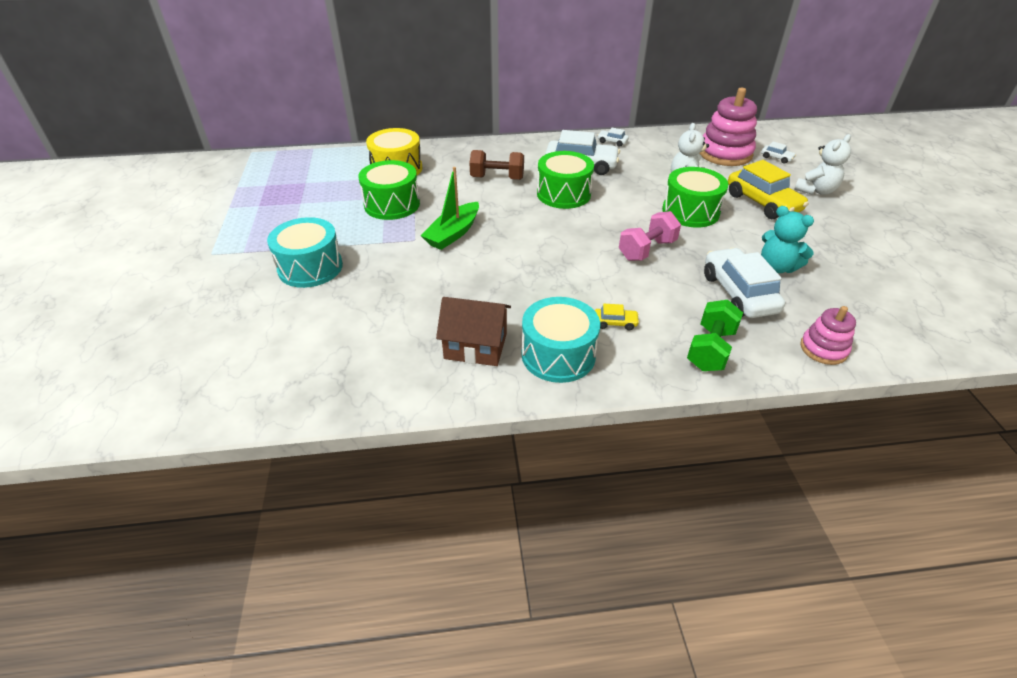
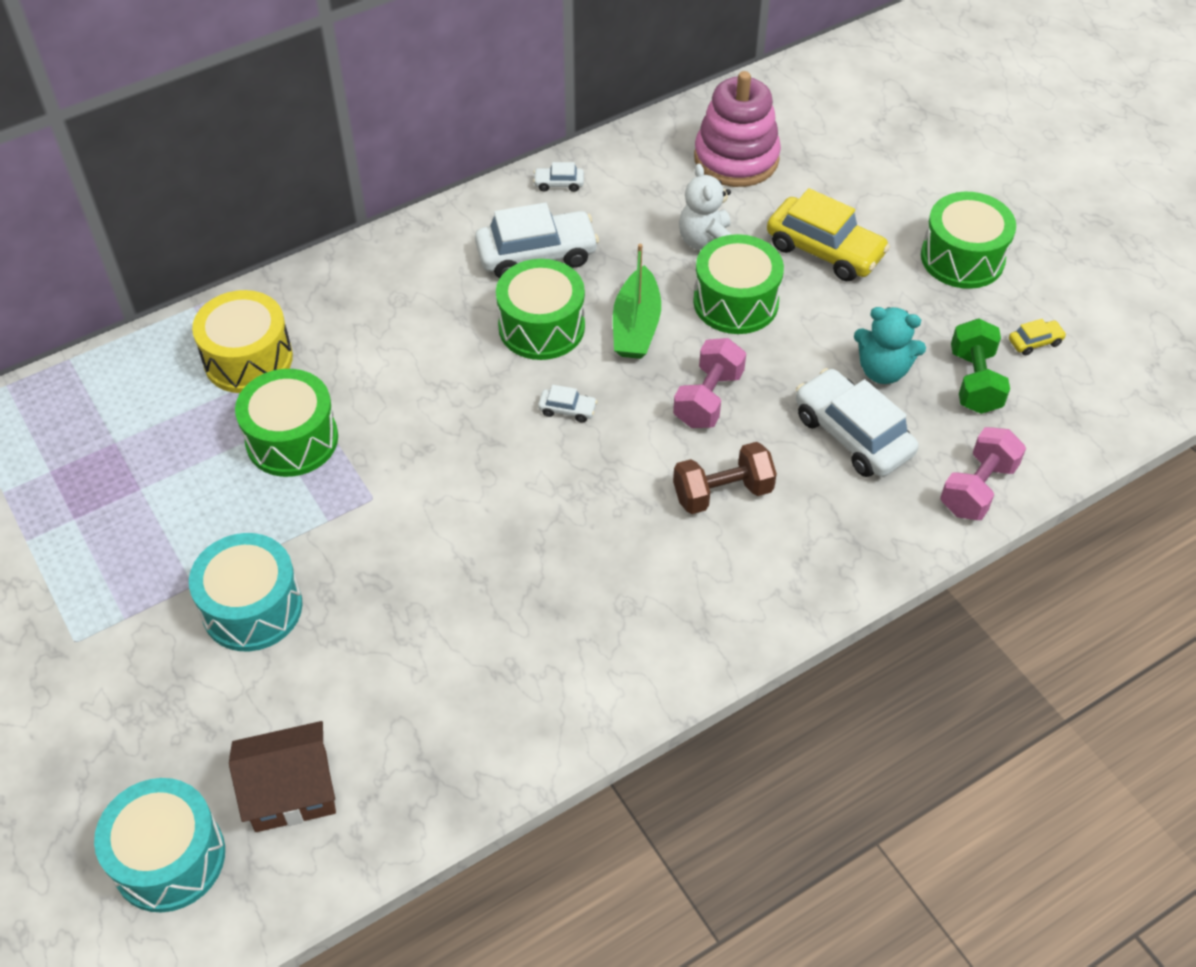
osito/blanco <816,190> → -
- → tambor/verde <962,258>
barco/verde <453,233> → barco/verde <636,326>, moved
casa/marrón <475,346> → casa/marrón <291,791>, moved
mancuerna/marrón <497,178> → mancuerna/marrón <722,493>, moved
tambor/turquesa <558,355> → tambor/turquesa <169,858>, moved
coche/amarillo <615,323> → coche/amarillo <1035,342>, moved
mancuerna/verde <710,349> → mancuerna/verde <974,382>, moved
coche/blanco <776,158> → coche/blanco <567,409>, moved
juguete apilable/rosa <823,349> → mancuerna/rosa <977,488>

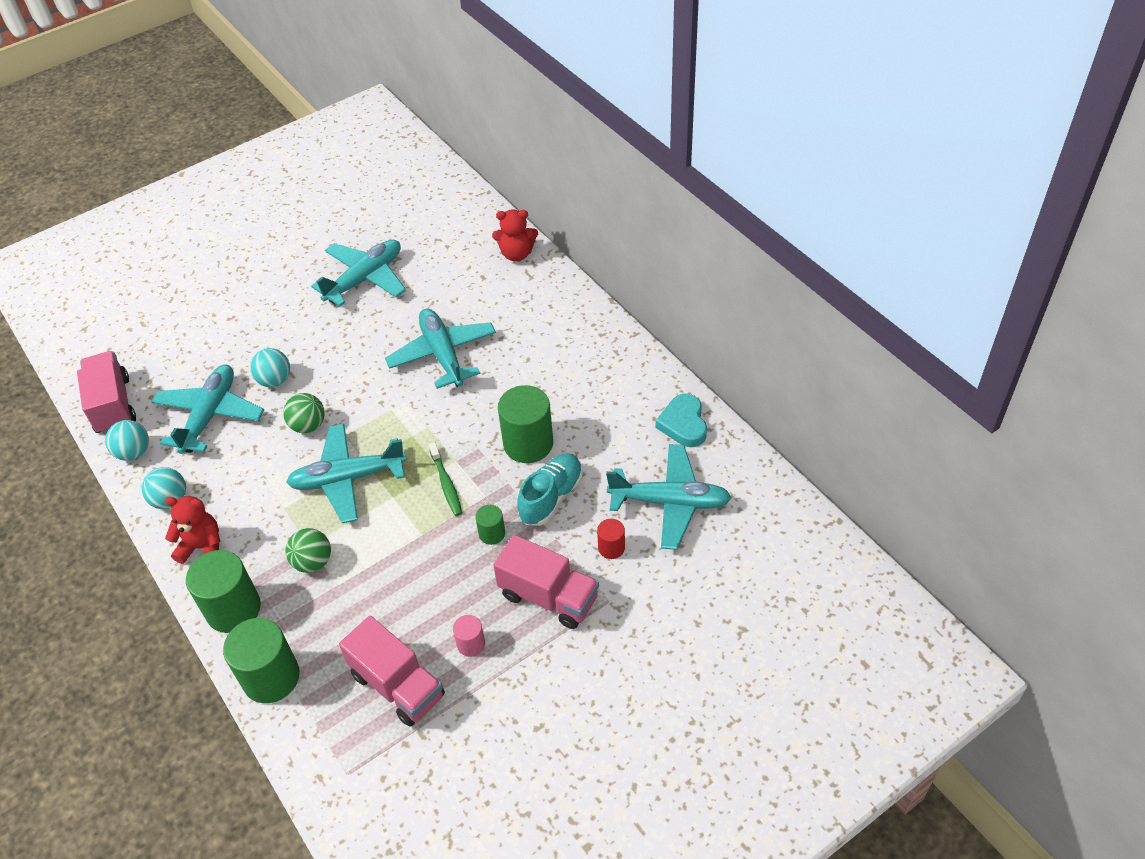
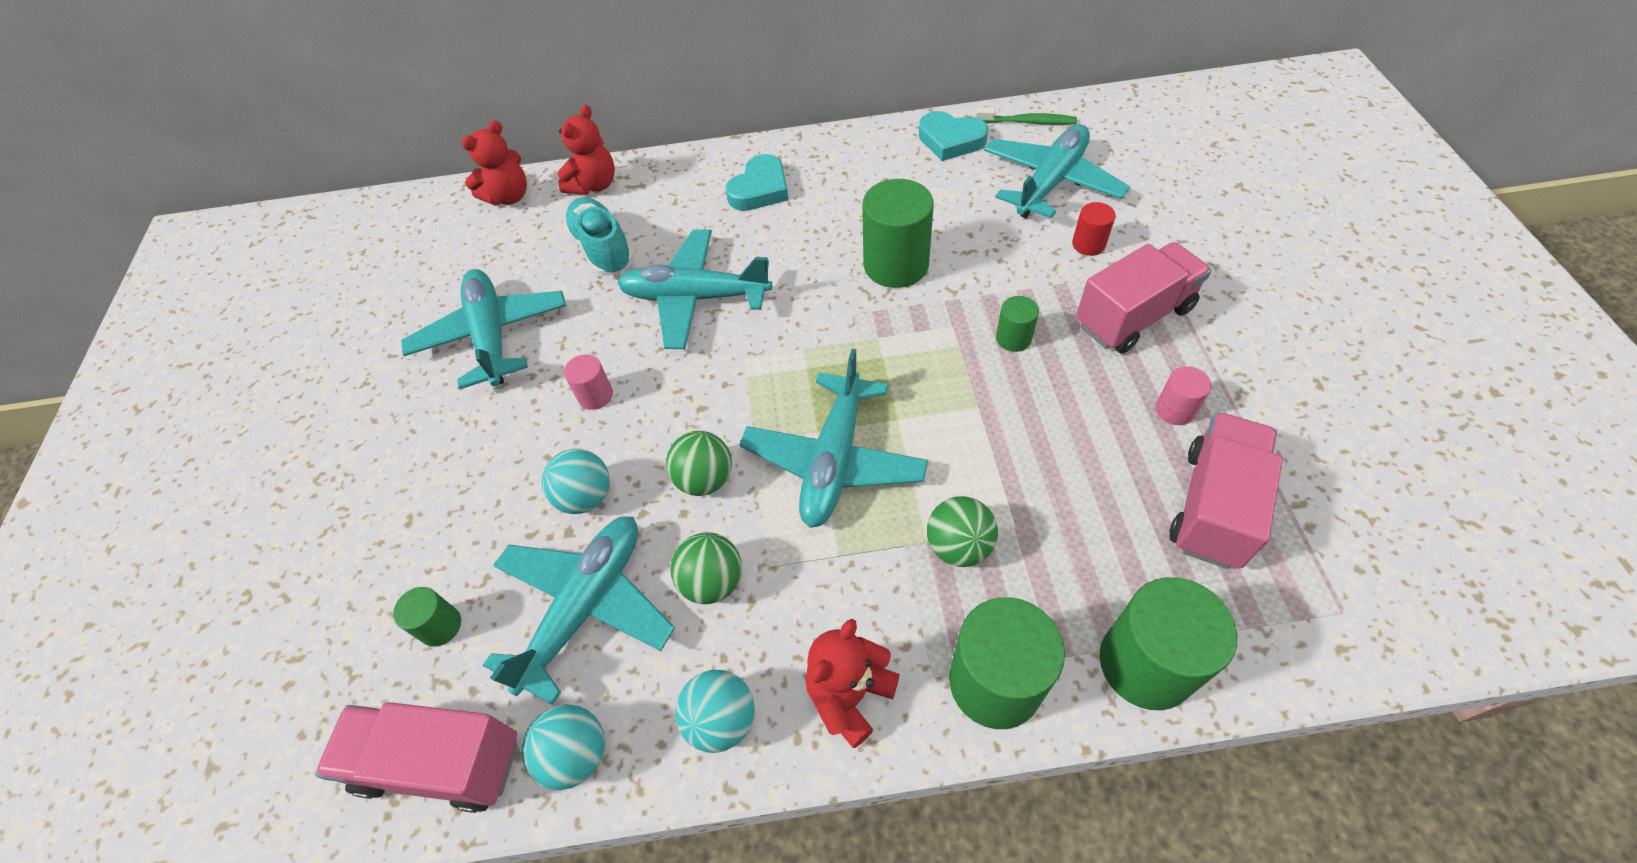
- → cilindro/verde <440,626>
- → osito/rojo <509,197>
- → cilindro/rosa <595,395>
- → pelota/verde <712,581>
- → corazón/turquesa <760,189>
cepillo de dientes/verde <446,484> → cepillo de dientes/verde <1028,122>, moved
zapato/turquesa <551,497> → zapato/turquesa <603,249>, moved
avión/turquesa <210,415> → avión/turquesa <585,607>, 75 degrees clockwise
camión/rosa <398,685> → camión/rosa <1213,506>, 45 degrees counterclockwise

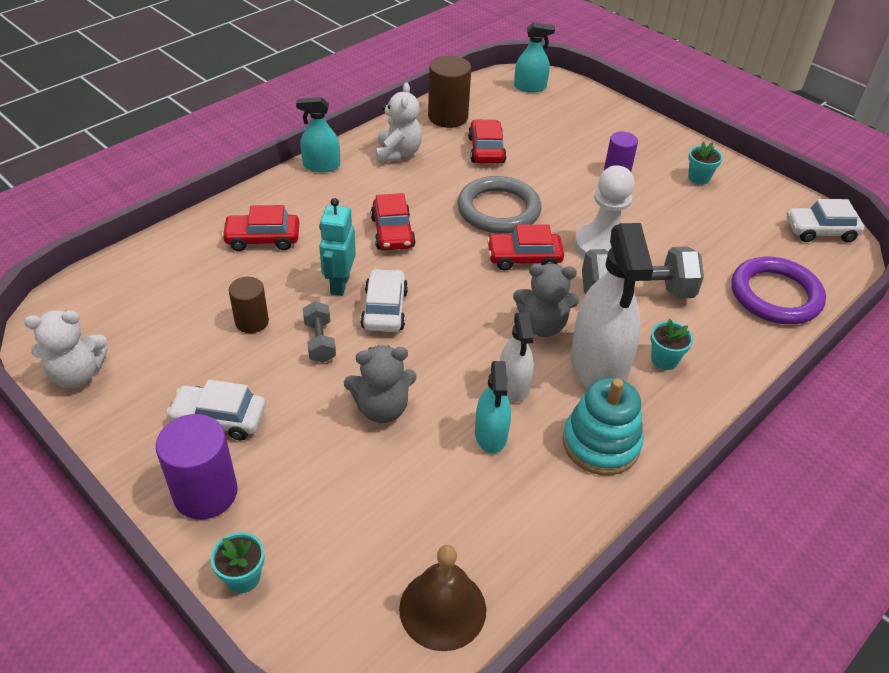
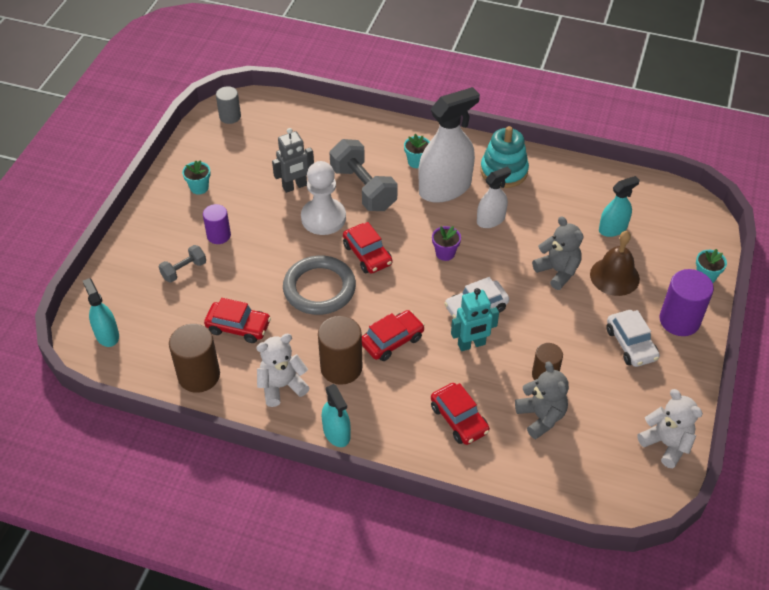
anillo/morado <775,295> → -
- → robot/gris <295,186>
- → cilindro/marrón <341,367>
- → maceta/morado <445,253>
mancuerna/gris <320,342> → mancuerna/gris <184,270>, moved
campana/marrón <442,608> → campana/marrón <614,276>, moved
pulverizador/turquesa <491,434> → pulverizador/turquesa <613,228>, moved
osito/gris <542,325> → osito/gris <541,417>, moved
coche/blanco <820,231> → cilindro/gris <230,116>
coche/rojo <486,150> → coche/rojo <238,327>, 135 degrees counterclockwise

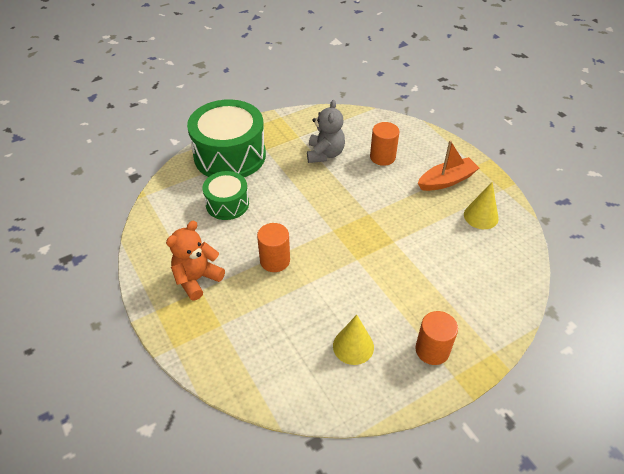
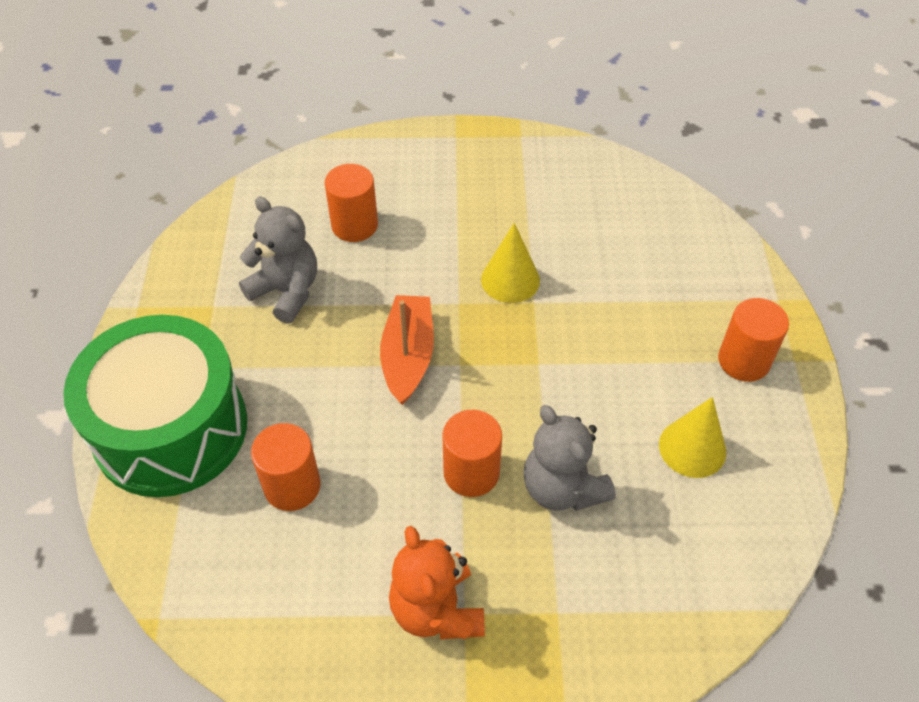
- → osito/gris <562,488>
barco/naranja <446,180> → barco/naranja <408,356>, moved
cono/amarillo <481,216> → cono/amarillo <510,280>, moved
tambor/verde <227,204> → cilindro/naranja <292,486>

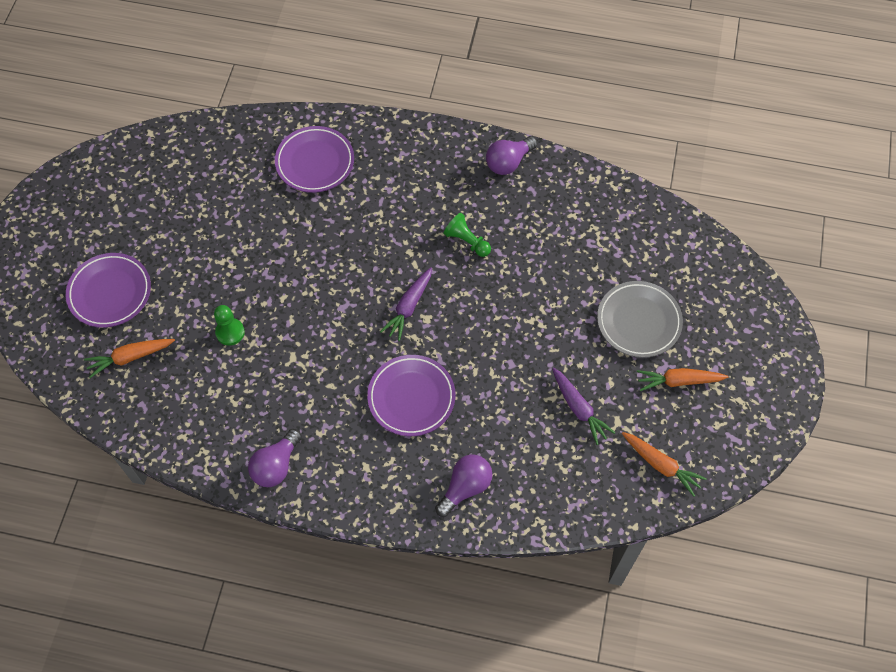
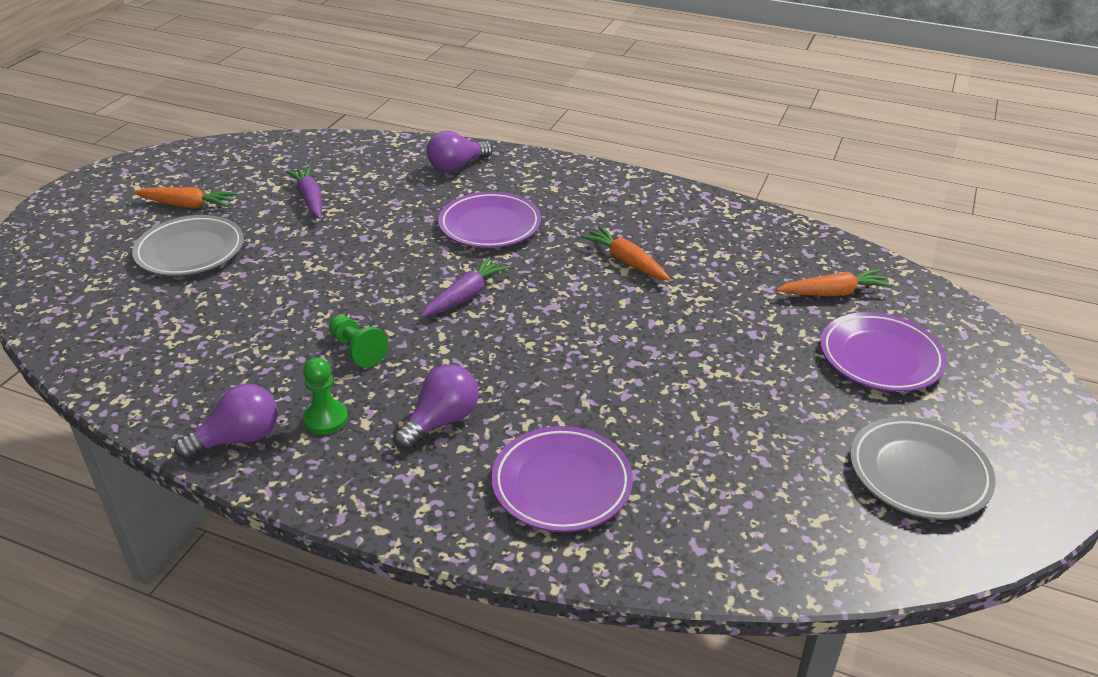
- → plato/gris <918,473>
peón/verde <230,332> → peón/verde <326,419>, moved
bombilla/morado <276,465> → bombilla/morado <441,421>, moved
zanahoria/naranja <661,465> → zanahoria/naranja <626,262>, moved

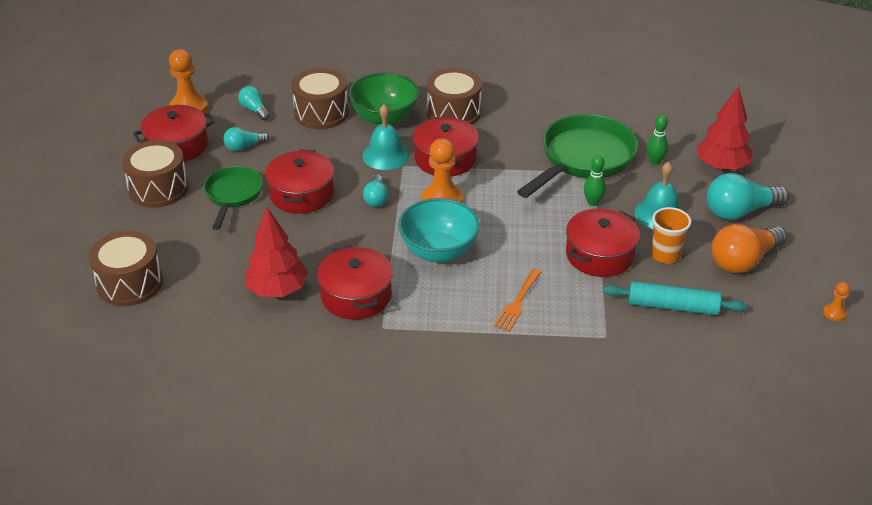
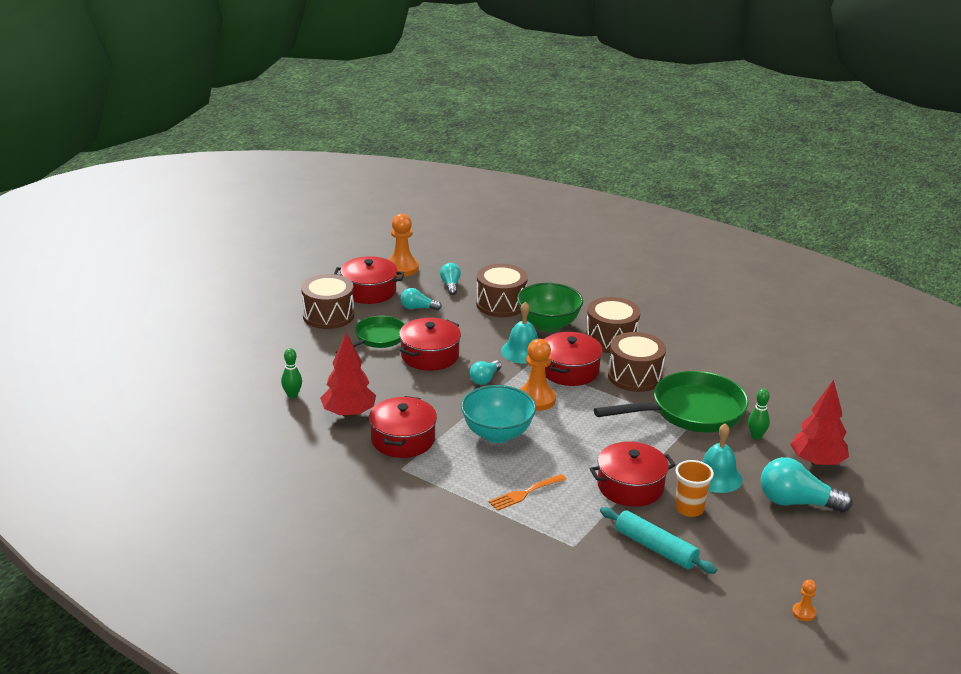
bombilla/naranja <743,261> → -
tambor/marrón <130,283> → tambor/marrón <635,376>, moved
bolo/verde <593,202> → bolo/verde <292,395>, moved

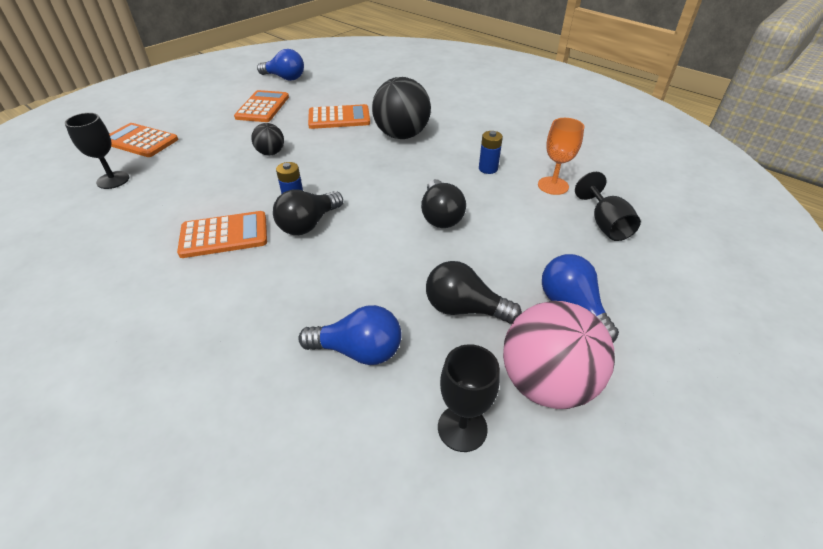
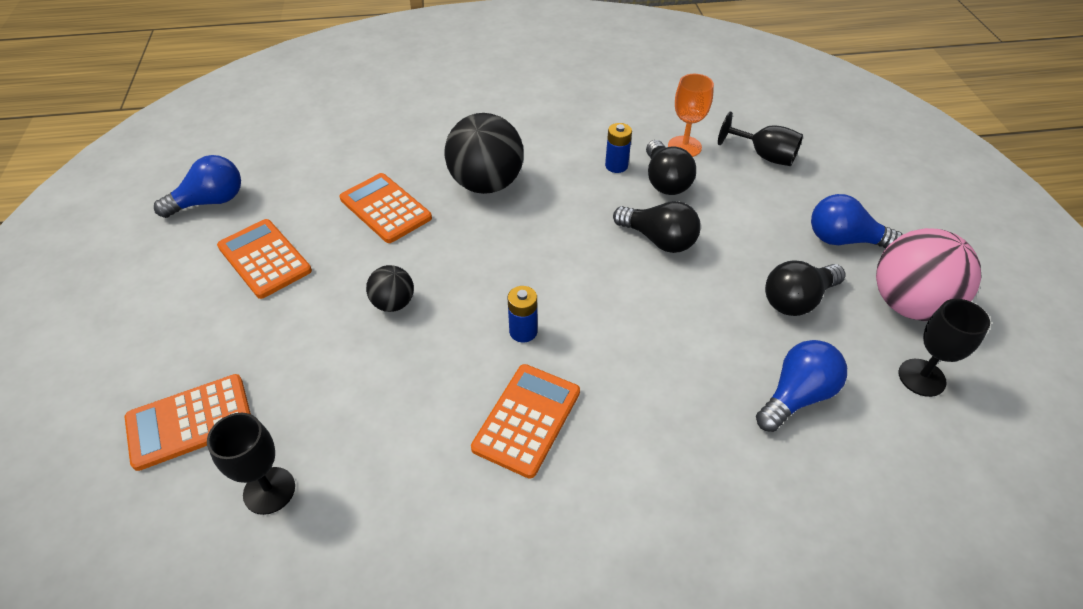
bombilla/negro <309,224> → bombilla/negro <665,181>, moved
calculadora/naranja <339,118> → calculadora/naranja <385,208>, 75 degrees counterclockwise

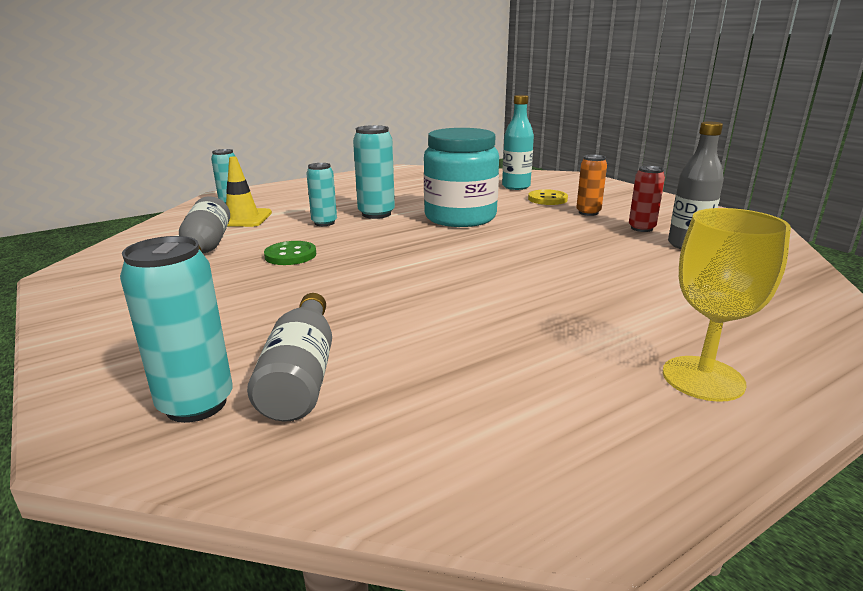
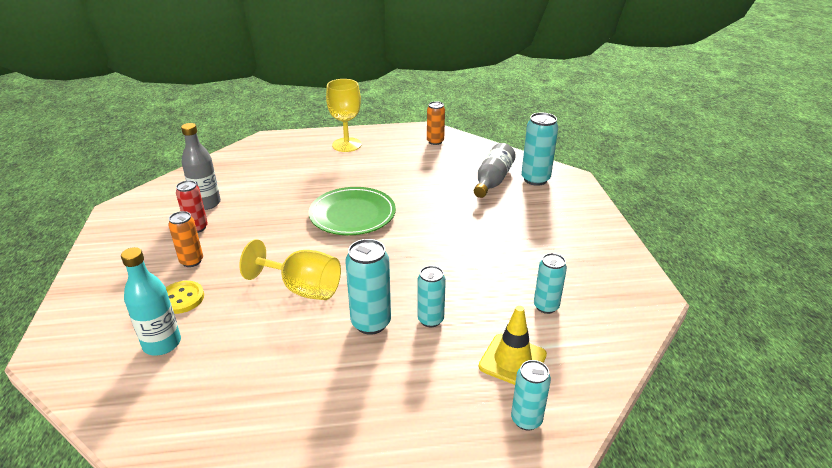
botón/verde <290,255> → -
- → plato/verde <352,214>
- → lata/naranja <435,141>
botella/gris <206,247> → lata/turquesa <546,306>
tarro/turquesa <460,217> → copa/amarillo <302,289>

